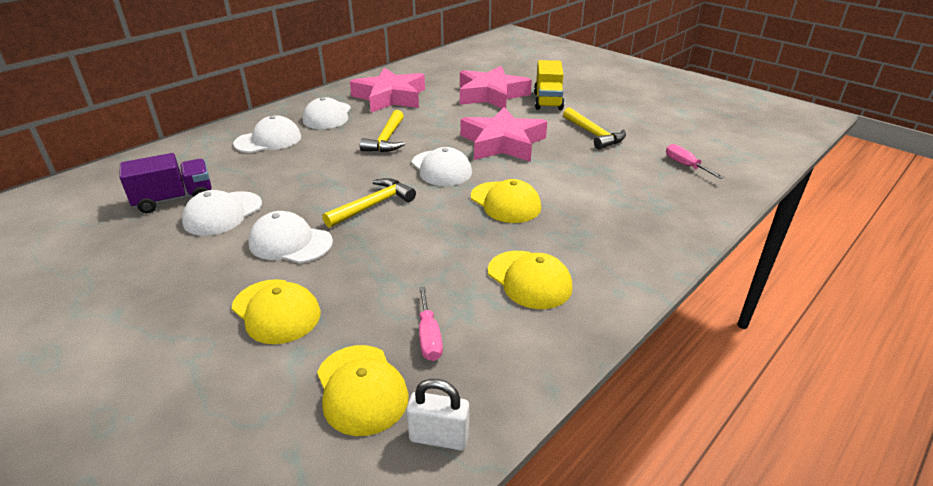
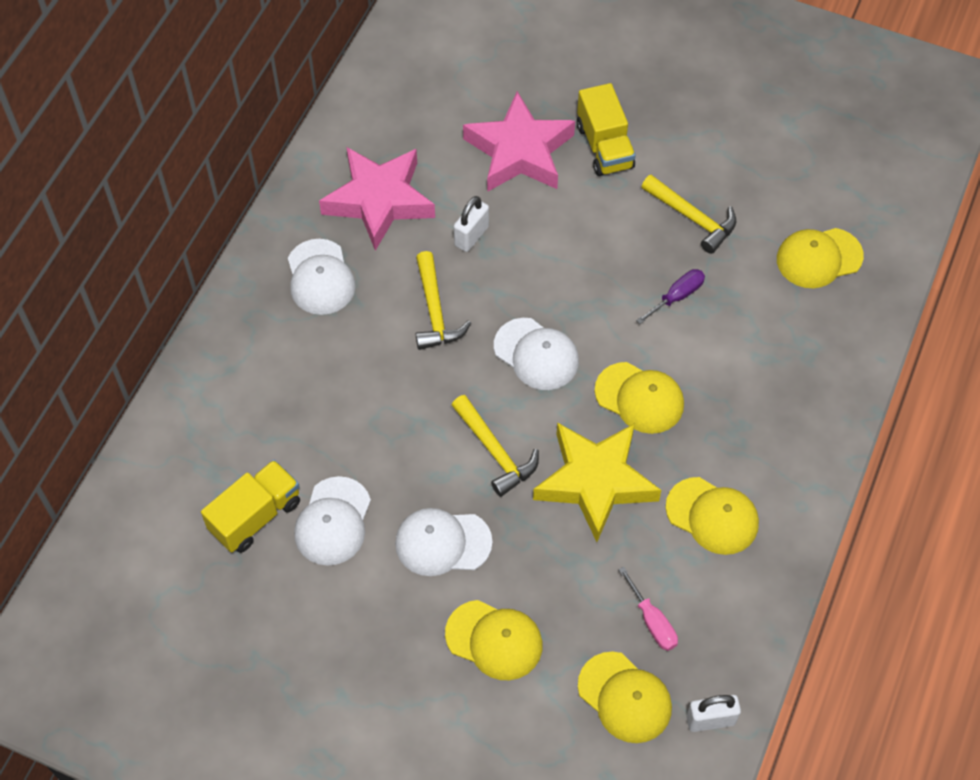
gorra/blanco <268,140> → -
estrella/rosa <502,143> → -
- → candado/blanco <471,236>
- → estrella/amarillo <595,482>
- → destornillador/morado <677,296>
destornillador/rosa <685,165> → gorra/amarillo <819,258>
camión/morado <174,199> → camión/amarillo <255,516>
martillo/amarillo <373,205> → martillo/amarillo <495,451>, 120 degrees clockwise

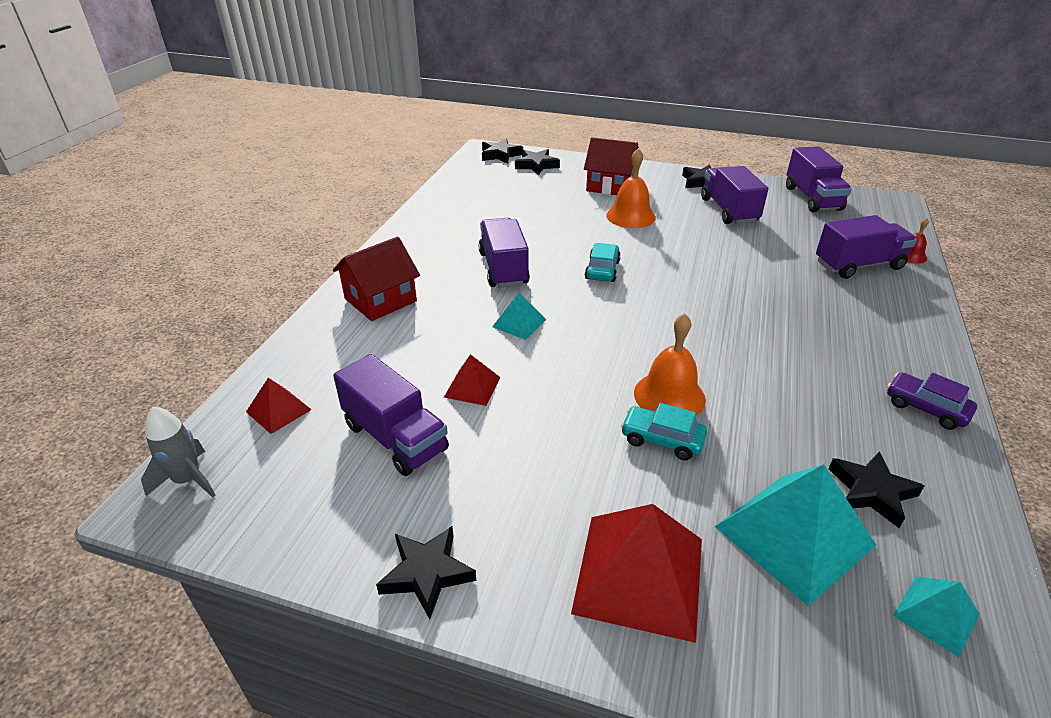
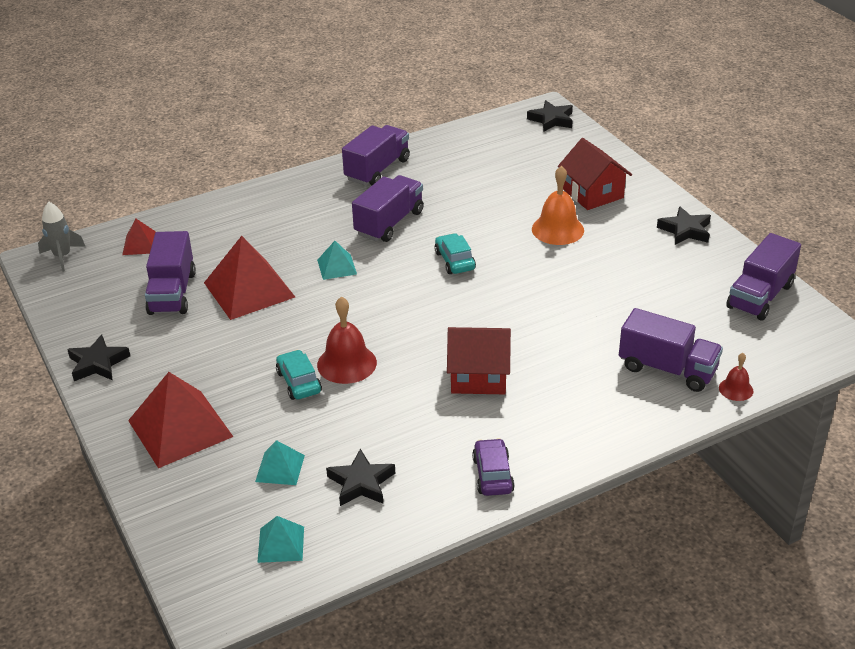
estrella/negro <536,165> → -
casa/rojo <380,300> → casa/rojo <478,376>, moved
camión/morado <728,210> → camión/morado <377,170>, moved
campana/naranja <669,396> → campana/rojo <346,363>
coche/turquesa <602,270> → coche/turquesa <455,261>, 75 degrees counterclockwise
pirámide/rojo <472,387> → pirámide/rojo <249,290>, x1.99
pirámide/turquesa <794,535> → pirámide/turquesa <280,468>, x0.50

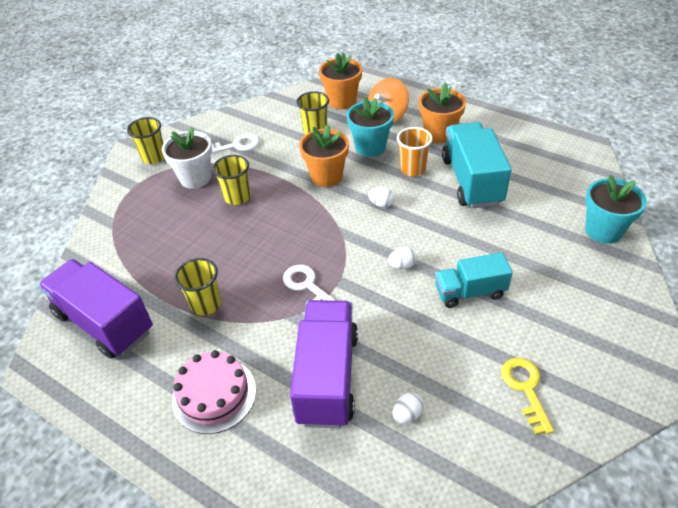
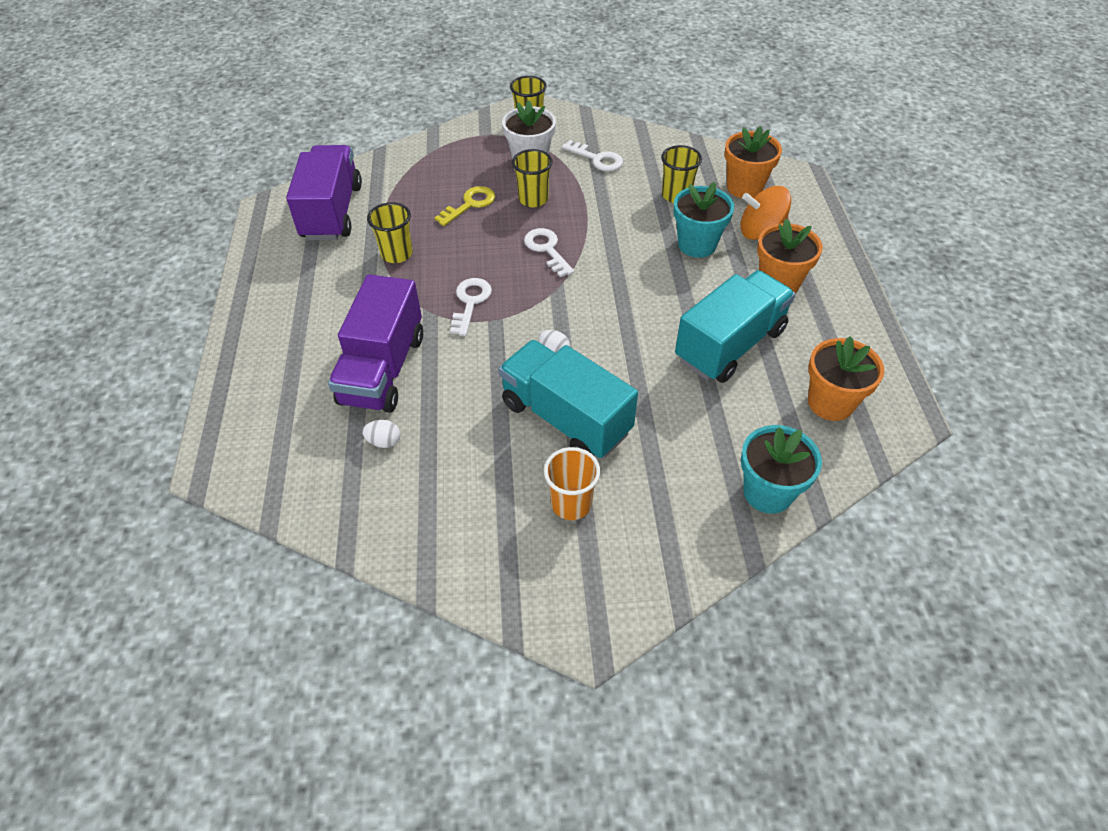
tarta/rosa <214,394> → -
huevo/blanco <381,204> → -
- → llave/blanco <547,249>
maceta/naranja <326,176> → maceta/naranja <830,403>, moved
vaso/naranja <412,169> → vaso/naranja <571,504>, moved
llave/amarillo <525,389> → llave/amarillo <470,204>, moved
camión/morado <327,377> → camión/morado <383,369>, 135 degrees clockwise
camión/turquesa <470,292> → camión/turquesa <566,418>, x1.62

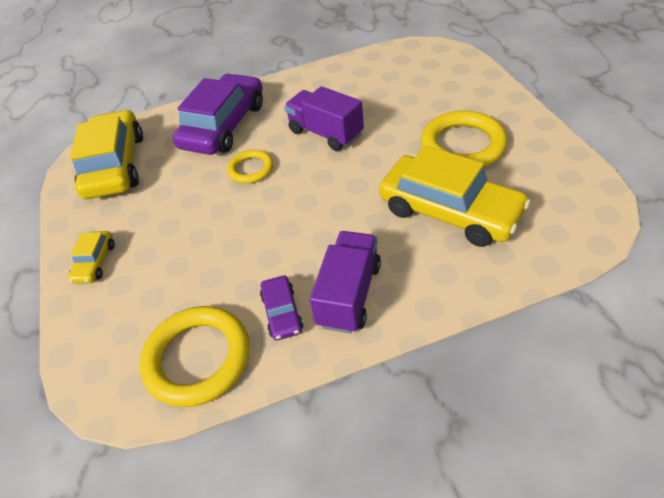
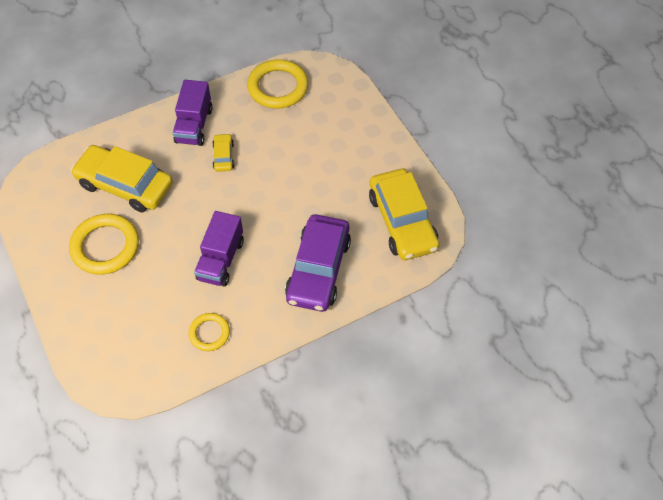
coche/morado <282,312> → -
coche/amarillo <95,262> → coche/amarillo <223,156>, moved
anillo/amarillo <251,169> → anillo/amarillo <209,333>, moved
camión/morado <325,133> → camión/morado <221,260>, 75 degrees clockwise

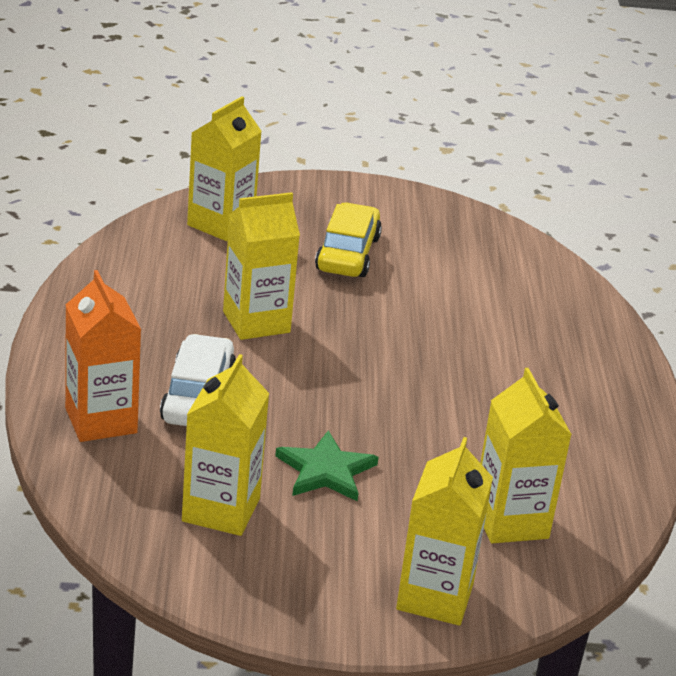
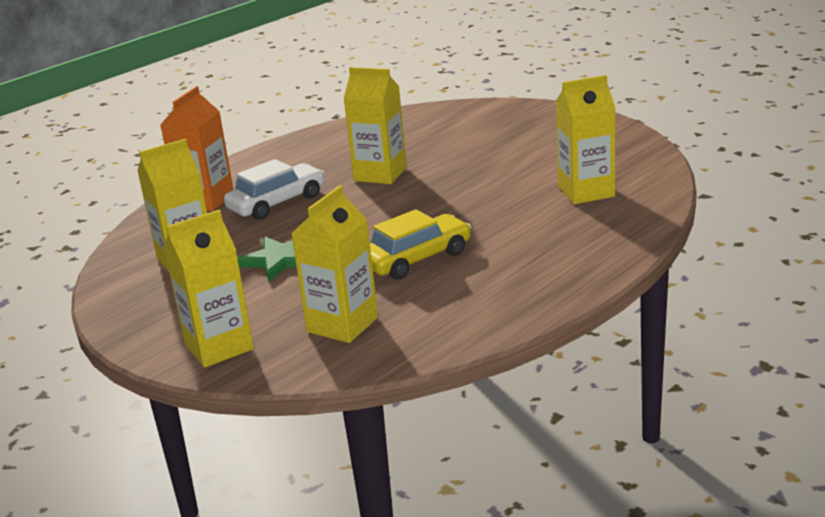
cartón de leche/amarillo <220,224> → cartón de leche/amarillo <586,192>, moved
coche/amarillo <348,254> → coche/amarillo <416,259>, moved

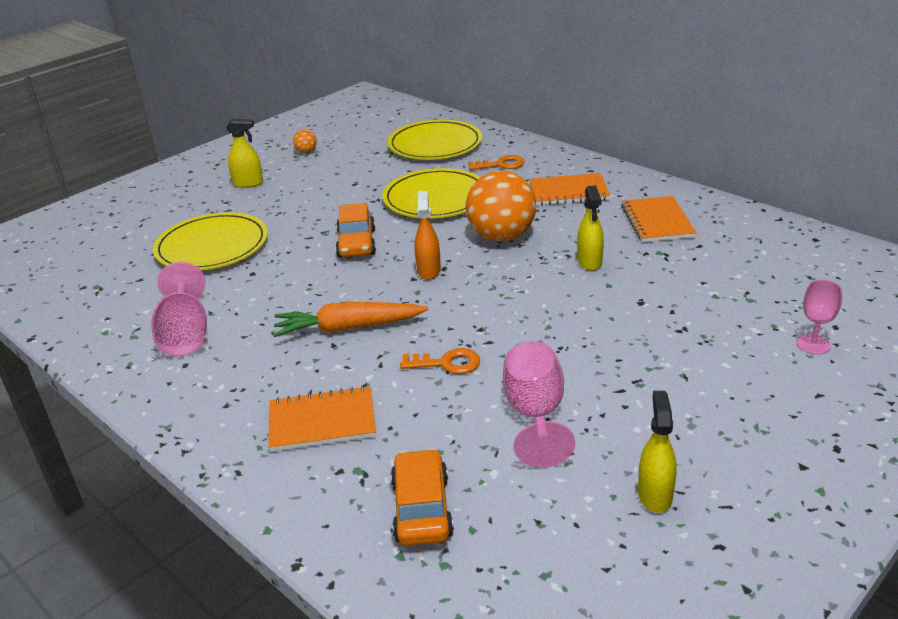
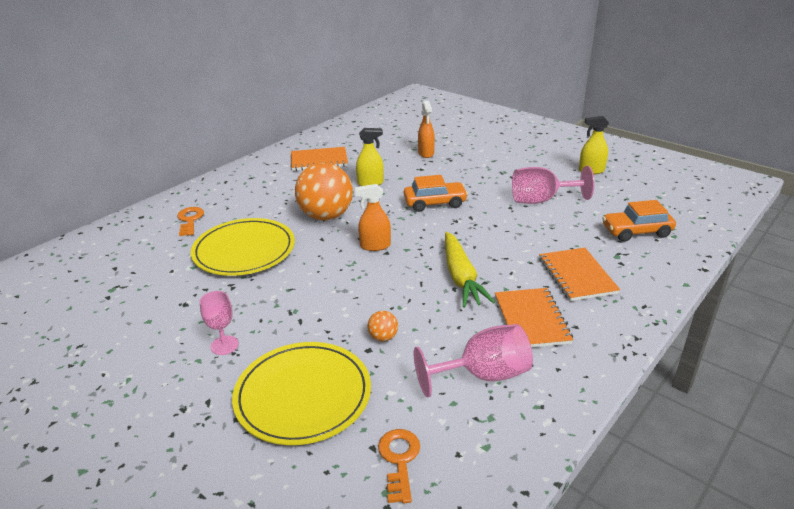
pulverizador/amarillo <248,183> → -
plato/amarillo <435,144> → -
- → pulverizador/naranja <426,153>
pelota/naranja <306,152> → pelota/naranja <383,337>, moved
coche/naranja <357,243> → coche/naranja <435,203>, moved
llave/naranja <447,363> → llave/naranja <399,460>, moved
cuaderno/naranja <568,192> → cuaderno/naranja <531,319>, moved
copa/rosa <813,344> → copa/rosa <224,345>, moved
zanahoria/naranja <348,328> → zanahoria/amarillo <461,277>

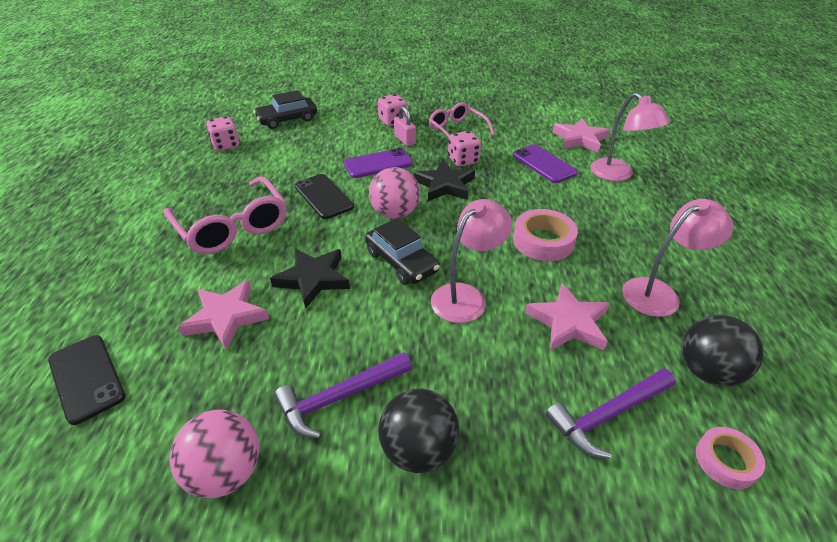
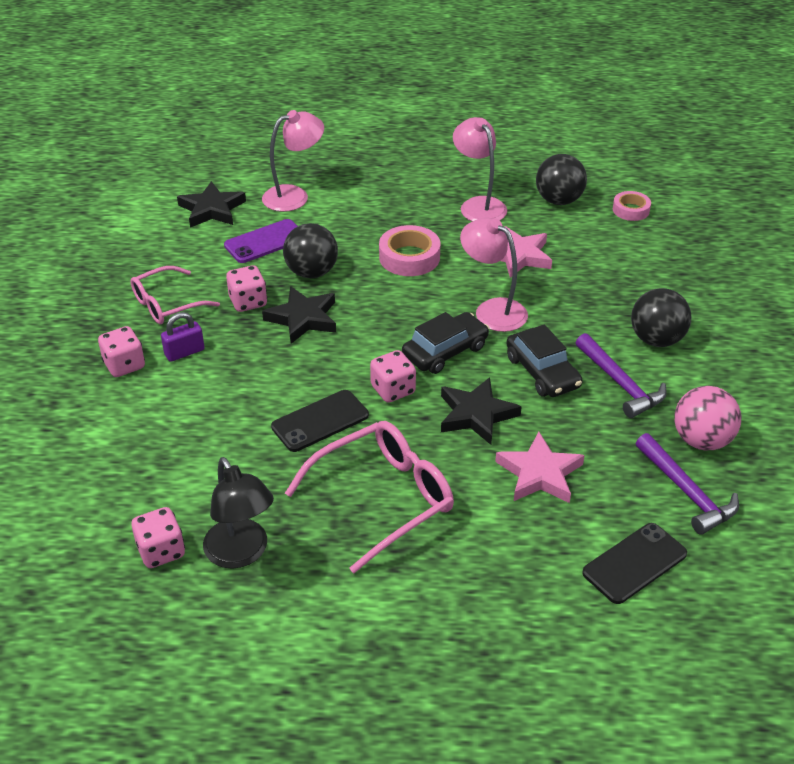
móvil/morado <378,164> → -
pelota/rosa <395,213> → -
- → lámpara/negro <241,553>
- → pelota/negro <311,272>
- → dado/rosa <393,390>
coche/negro <287,119> → coche/negro <542,372>, moved
martillo/morado <608,415> → martillo/morado <687,492>, moved
candado/rosa <405,140> → candado/morado <184,352>
estrella/rosa <580,139> → estrella/negro <212,209>

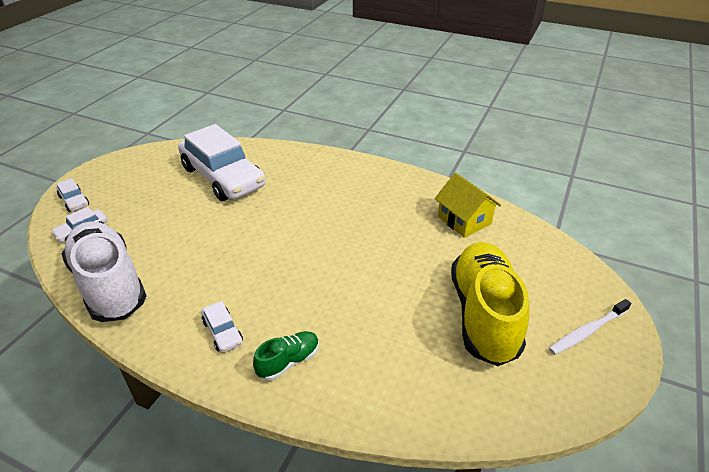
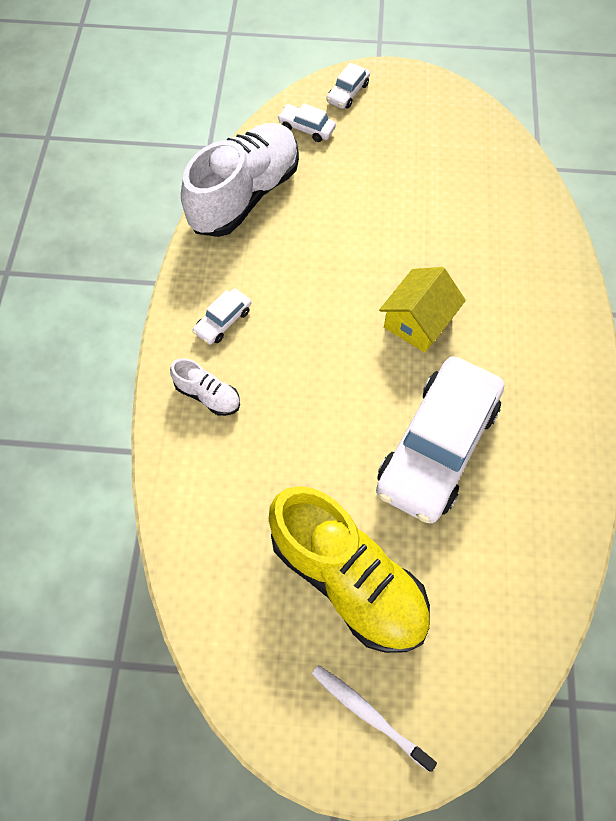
coche/blanco <223,177> → coche/blanco <437,446>, moved
casa/amarillo <464,220> → casa/amarillo <418,321>, moved
zapato/verde <288,361> → zapato/blanco <208,395>
zapato/amarillo <484,314> → zapato/amarillo <347,579>, 60 degrees clockwise

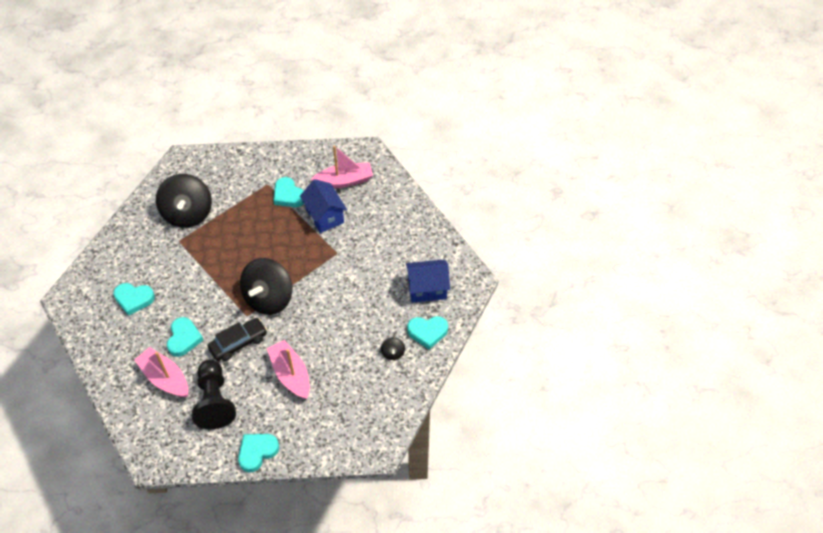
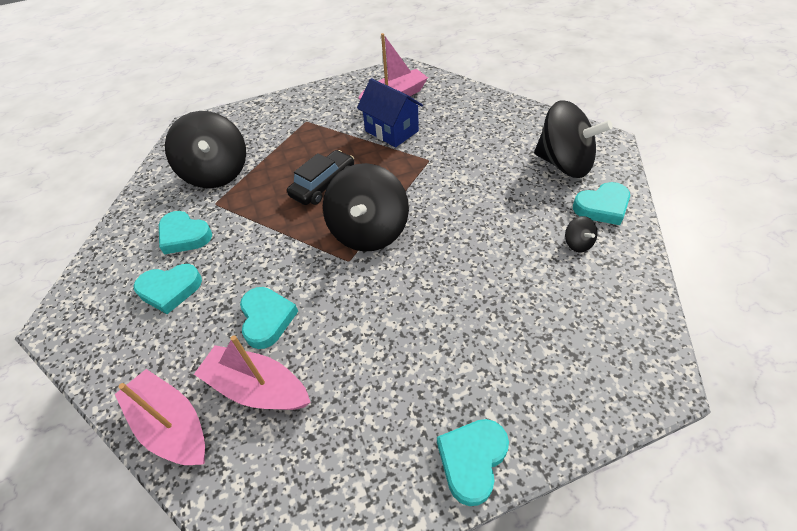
peón/negro <215,401> → -
coche/negro <238,343> → coche/negro <323,185>, moved
barco/rosa <291,374> → barco/rosa <172,425>, moved
corazón/turquesa <288,195> → corazón/turquesa <184,236>, moved
casa/azul <427,289> → peonza/negro <563,164>

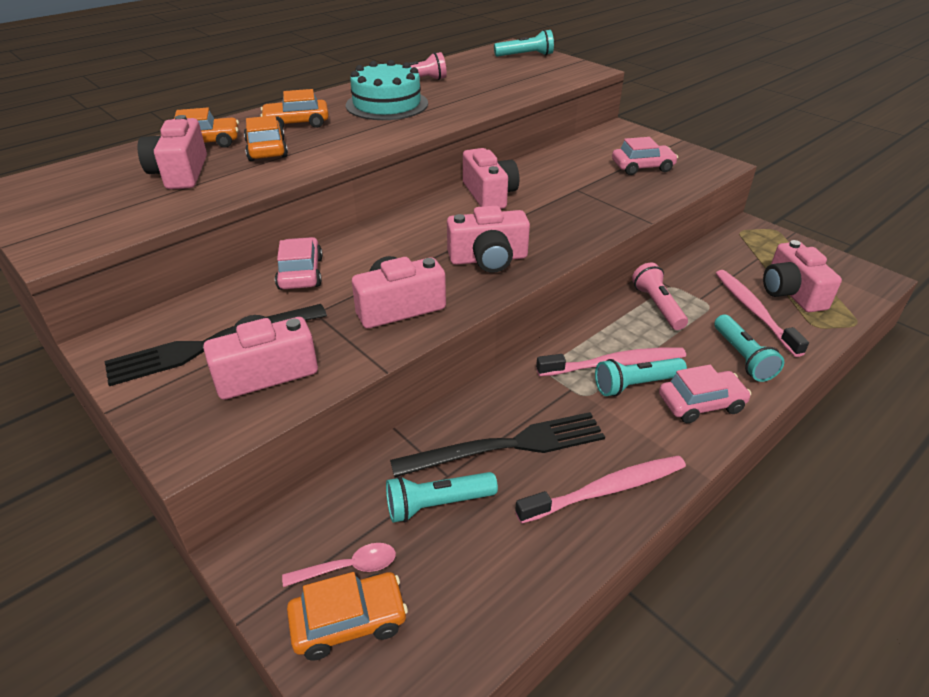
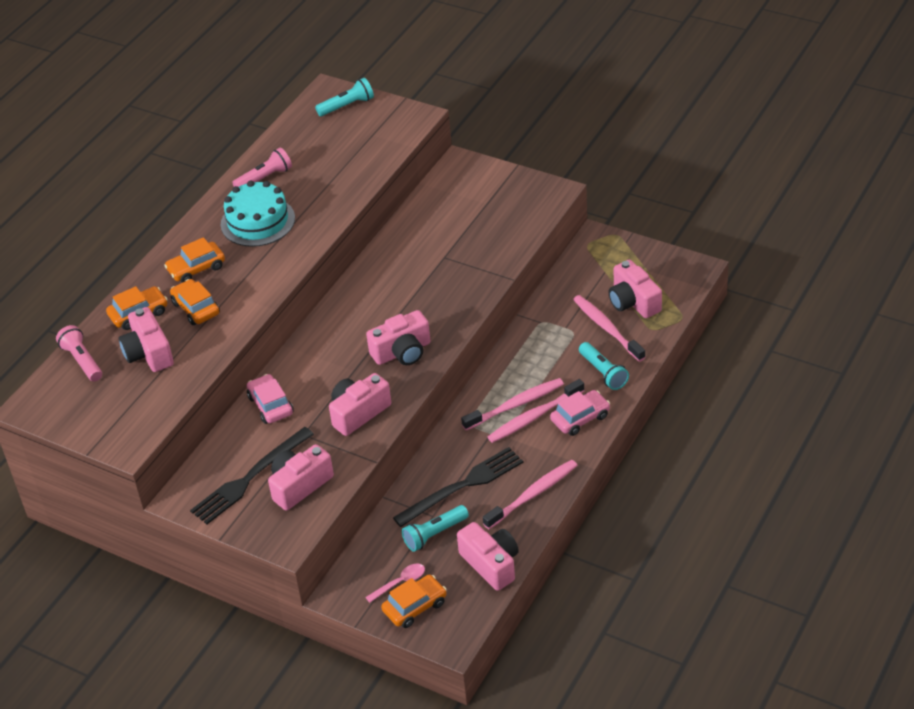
coche/rosa <642,167> → -
cámara/rosa <489,195> → cámara/rosa <491,564>, moved
lámpara de mano/rosa <657,306> → lámpara de mano/rosa <82,361>, moved
lámpara de mano/turquesa <635,385> → cepillo de dientes/rosa <534,417>

